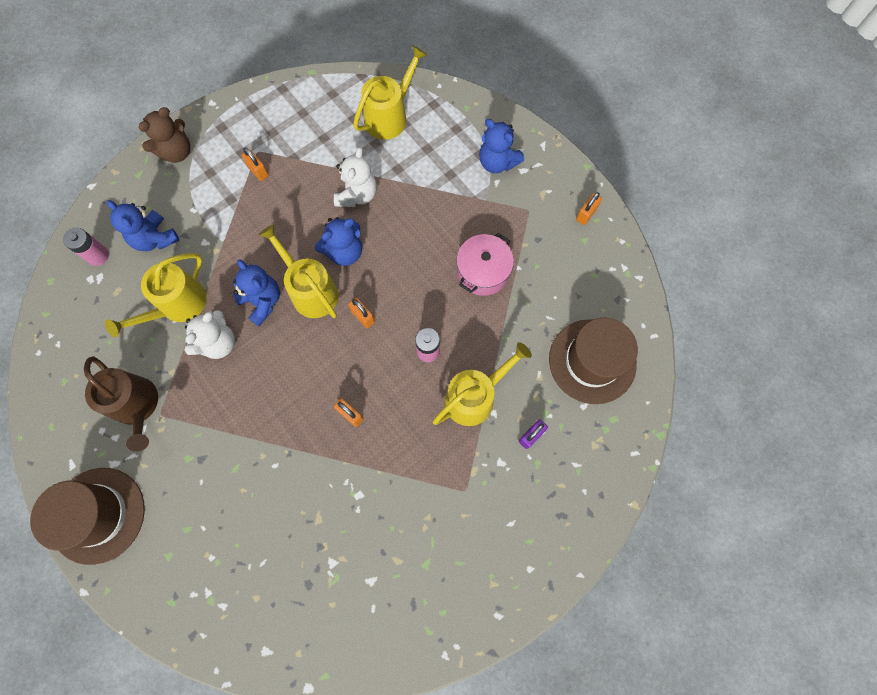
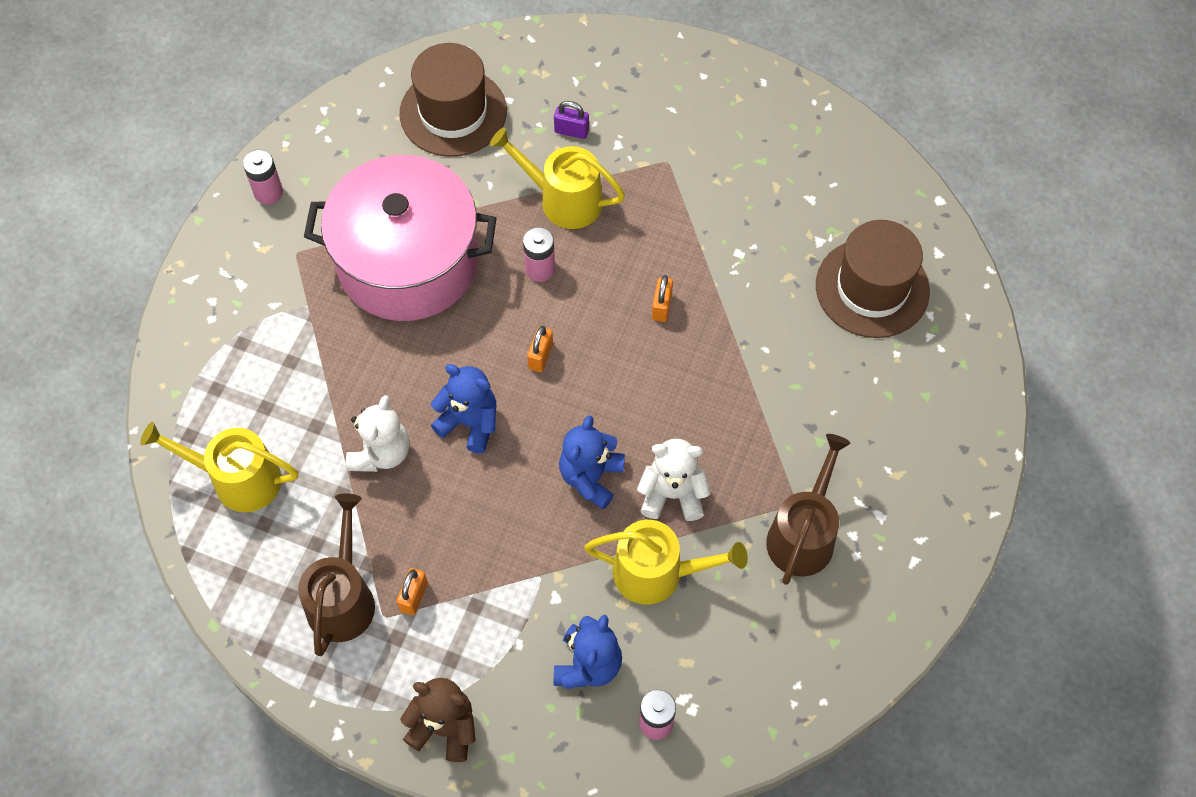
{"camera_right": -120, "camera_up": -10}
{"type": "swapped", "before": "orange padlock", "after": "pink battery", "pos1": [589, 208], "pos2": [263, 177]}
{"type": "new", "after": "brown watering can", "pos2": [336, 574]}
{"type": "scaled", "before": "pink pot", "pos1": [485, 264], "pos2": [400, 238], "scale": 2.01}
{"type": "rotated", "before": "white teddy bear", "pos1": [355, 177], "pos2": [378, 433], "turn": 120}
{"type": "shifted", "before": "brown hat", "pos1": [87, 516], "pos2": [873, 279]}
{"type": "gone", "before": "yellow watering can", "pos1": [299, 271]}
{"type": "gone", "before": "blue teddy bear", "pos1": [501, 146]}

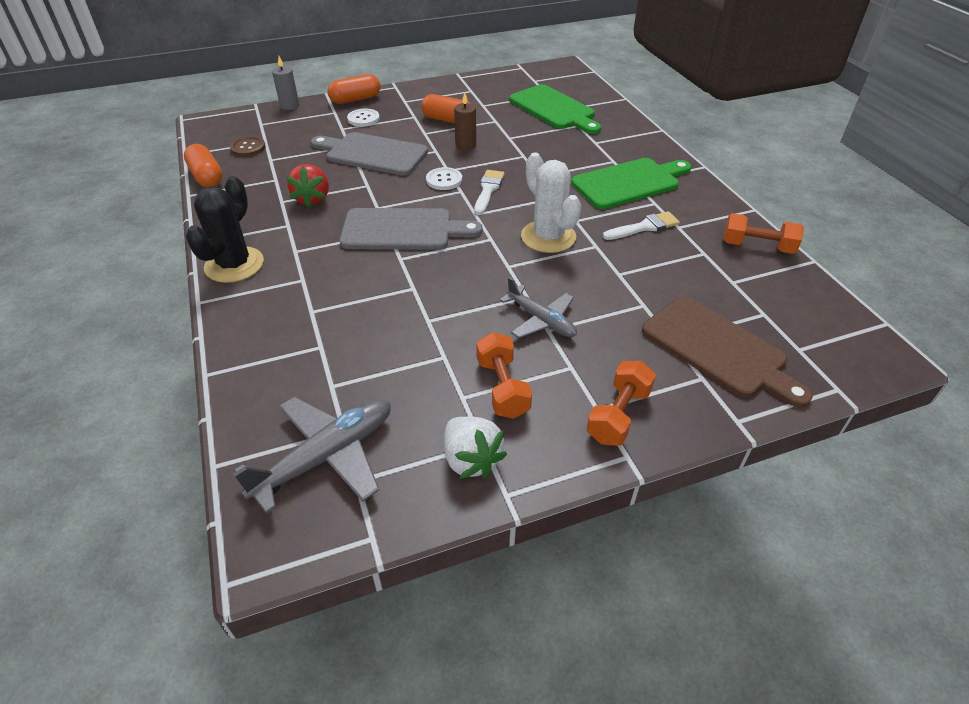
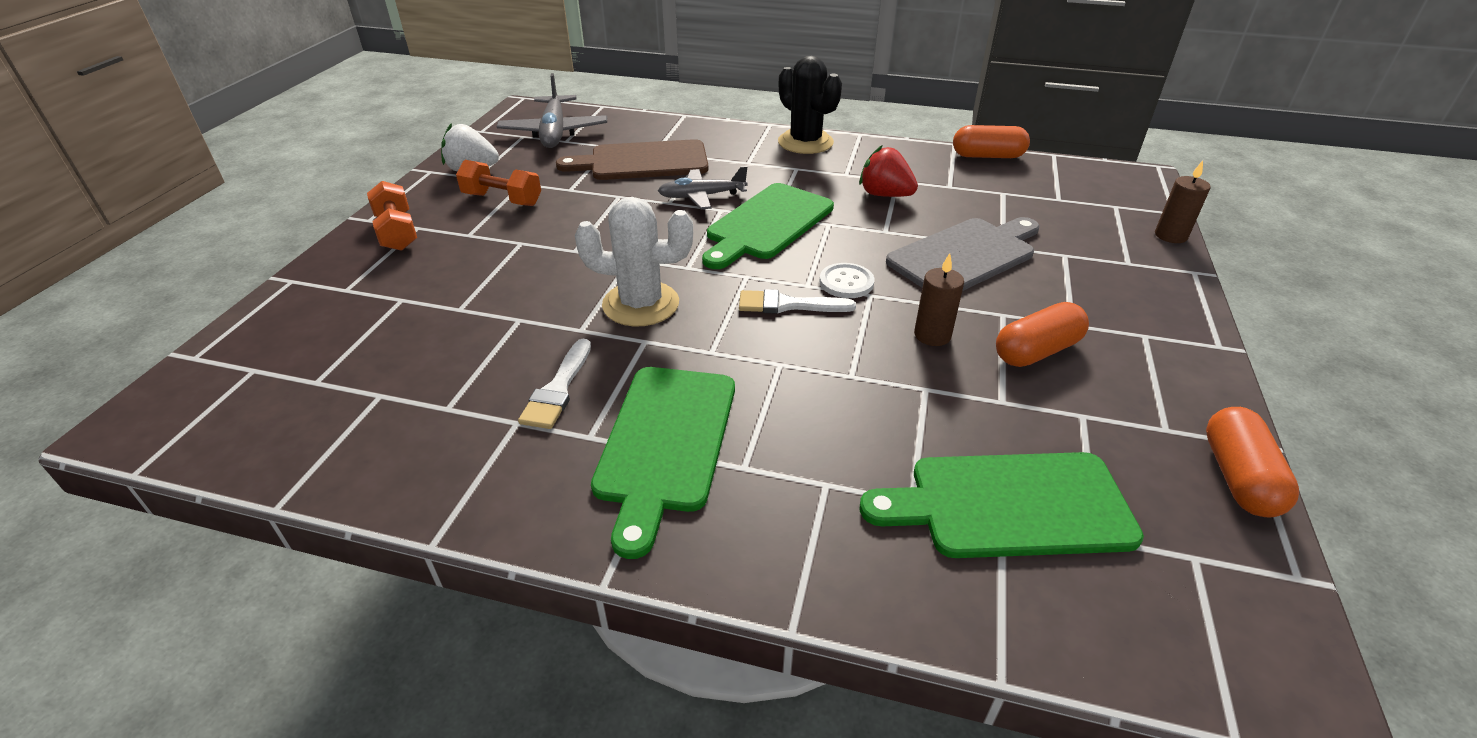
{"camera_right": 125, "camera_up": -5}
{"type": "shifted", "before": "brown cutting board", "pos1": [727, 352], "pos2": [632, 159]}
{"type": "shifted", "before": "grey plane", "pos1": [538, 307], "pos2": [703, 187]}
{"type": "repainted", "before": "grey cutting board", "after": "green cutting board", "pos1": [411, 229], "pos2": [768, 226]}
{"type": "rotated", "before": "white brush", "pos1": [489, 192], "pos2": [797, 301], "turn": 135}
{"type": "repainted", "before": "grey candle", "after": "brown candle", "pos1": [285, 83], "pos2": [1183, 202]}
{"type": "shifted", "before": "orange capsule", "pos1": [354, 89], "pos2": [1252, 462]}
{"type": "gone", "before": "brown button", "pos1": [248, 146]}
{"type": "gone", "before": "white button", "pos1": [363, 117]}
{"type": "gone", "before": "orange dumbbell", "pos1": [763, 233]}

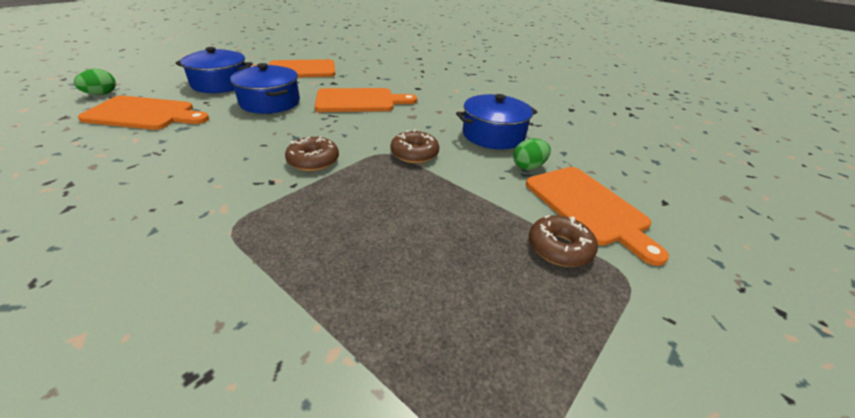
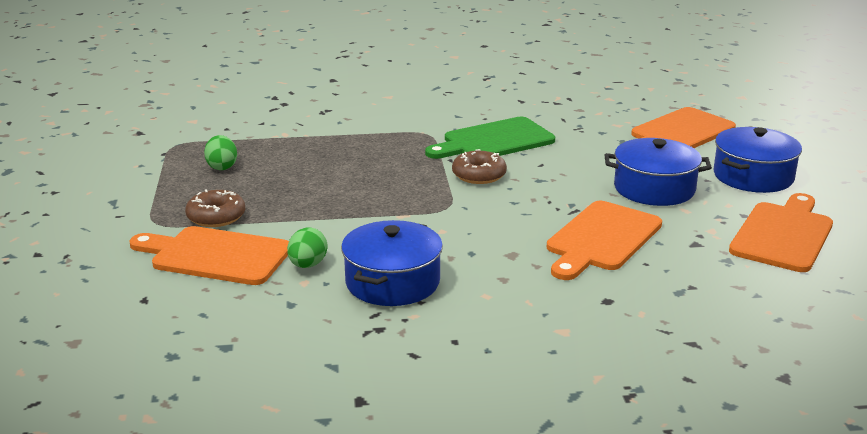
{"camera_right": 135, "camera_up": -10}
{"type": "shifted", "before": "green egg", "pos1": [95, 82], "pos2": [220, 152]}
{"type": "new", "after": "green cutting board", "pos2": [490, 138]}
{"type": "gone", "before": "brown donut", "pos1": [414, 146]}

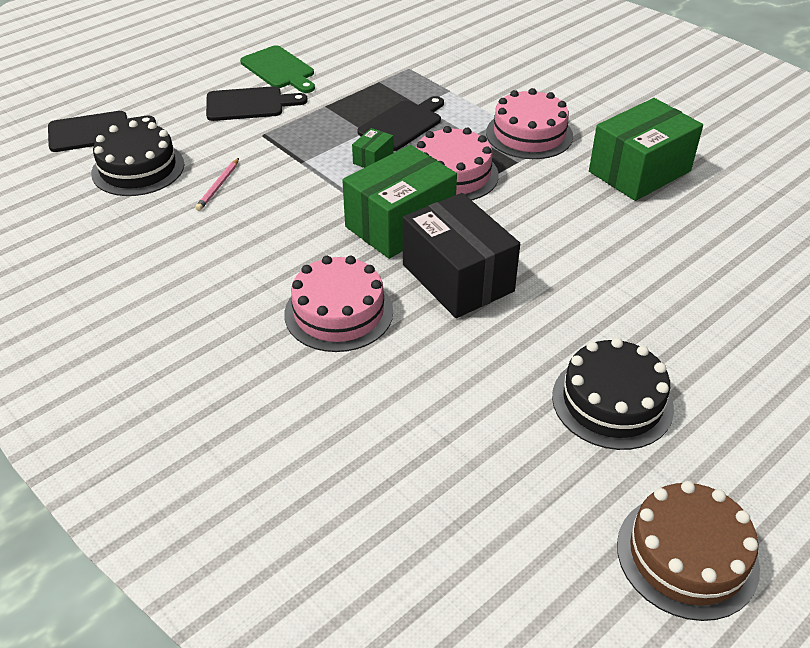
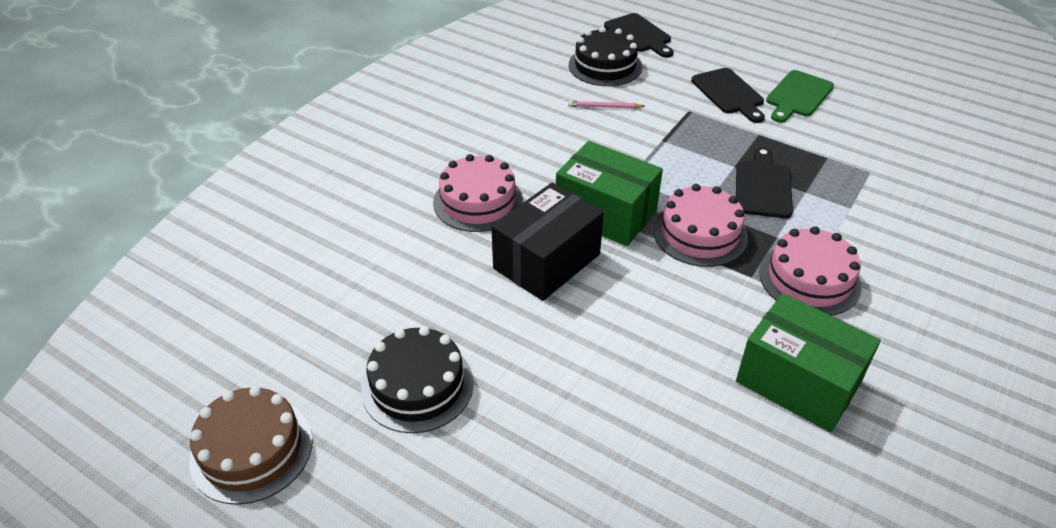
{"camera_right": 75, "camera_up": 0}
{"type": "rotated", "before": "black cutting board", "pos1": [400, 123], "pos2": [764, 182], "turn": -105}
{"type": "gone", "before": "green box", "pos1": [373, 148]}

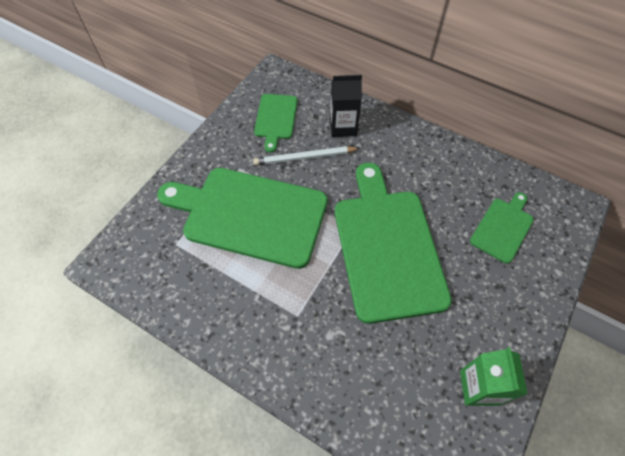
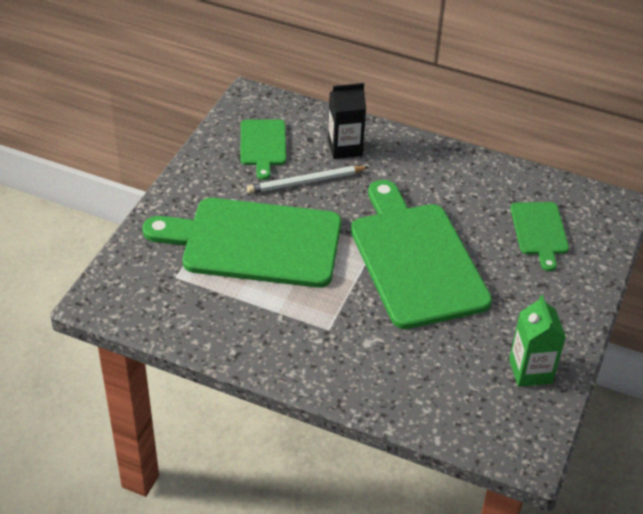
{"camera_right": -10, "camera_up": -15}
{"type": "rotated", "before": "green cutting board", "pos1": [502, 228], "pos2": [540, 236], "turn": 150}

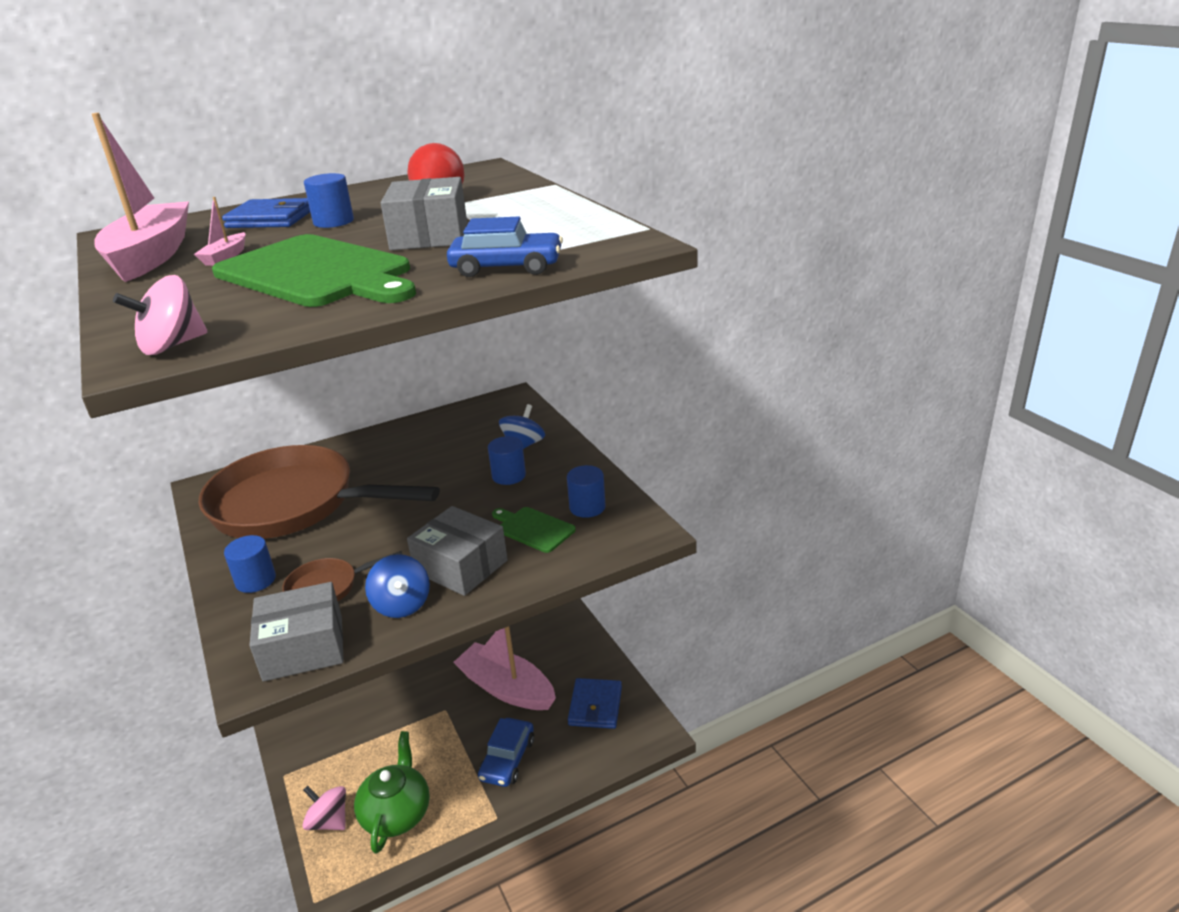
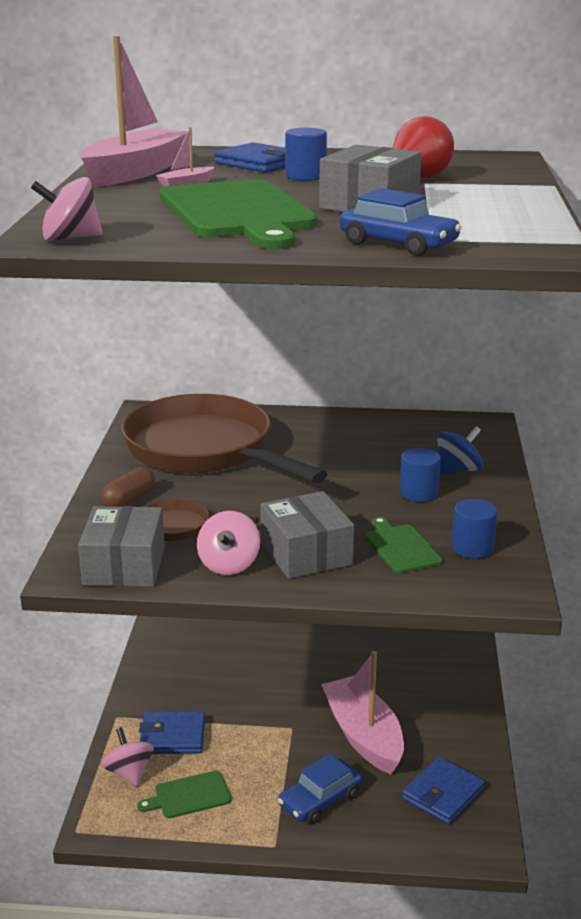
{"camera_right": 30, "camera_up": -5}
{"type": "rotated", "before": "grey box", "pos1": [296, 632], "pos2": [121, 546], "turn": 75}
{"type": "swapped", "before": "blue cylinder", "after": "brown capsule", "pos1": [250, 564], "pos2": [128, 487]}
{"type": "swapped", "before": "green teapot", "after": "green cutting board", "pos1": [392, 792], "pos2": [184, 794]}
{"type": "new", "after": "blue wallet", "pos2": [172, 732]}
{"type": "repainted", "before": "blue spinning top", "after": "pink spinning top", "pos1": [397, 586], "pos2": [228, 543]}

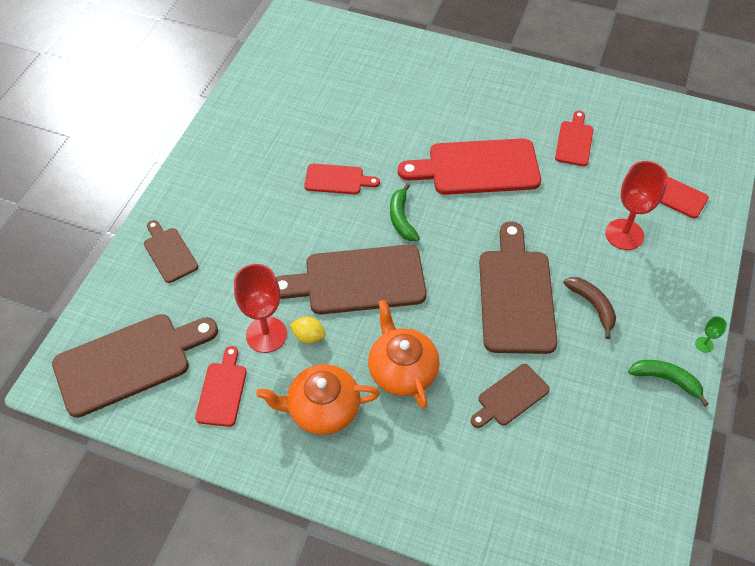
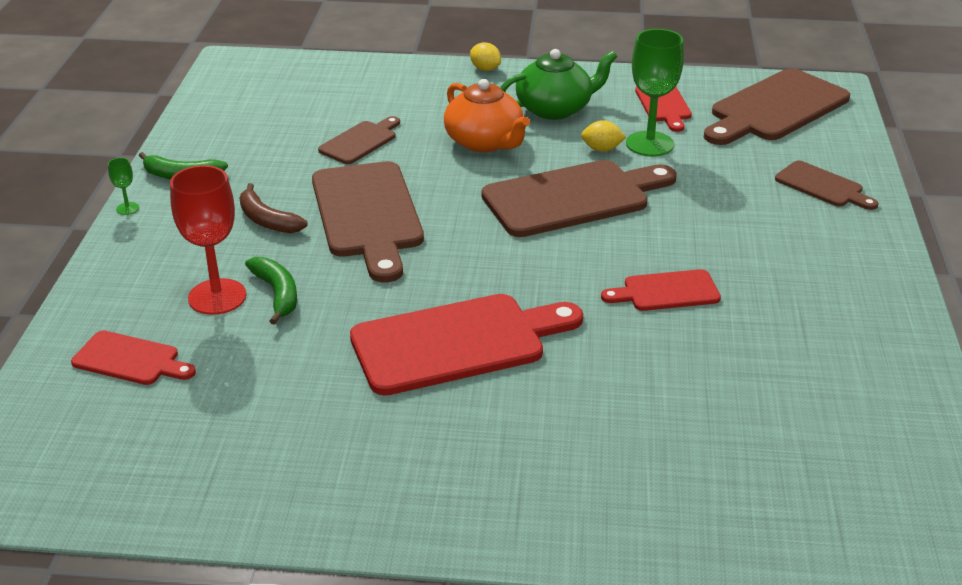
{"camera_right": 165, "camera_up": -20}
{"type": "shifted", "before": "green banana", "pos1": [405, 212], "pos2": [271, 291]}
{"type": "new", "after": "yellow lemon", "pos2": [485, 56]}
{"type": "repainted", "before": "orange teapot", "after": "green teapot", "pos1": [318, 399], "pos2": [559, 84]}
{"type": "repainted", "before": "red goblet", "after": "green goblet", "pos1": [260, 308], "pos2": [655, 92]}
{"type": "gone", "before": "red cutting board", "pos1": [574, 138]}

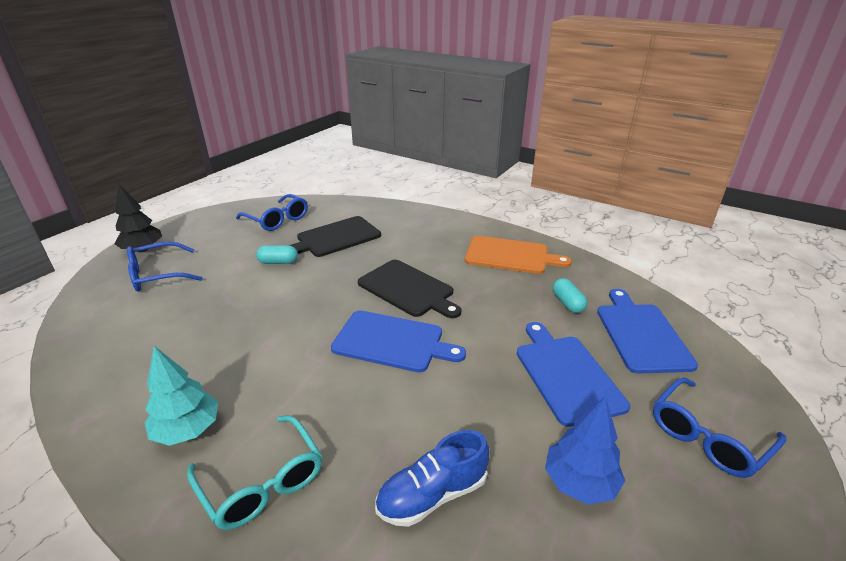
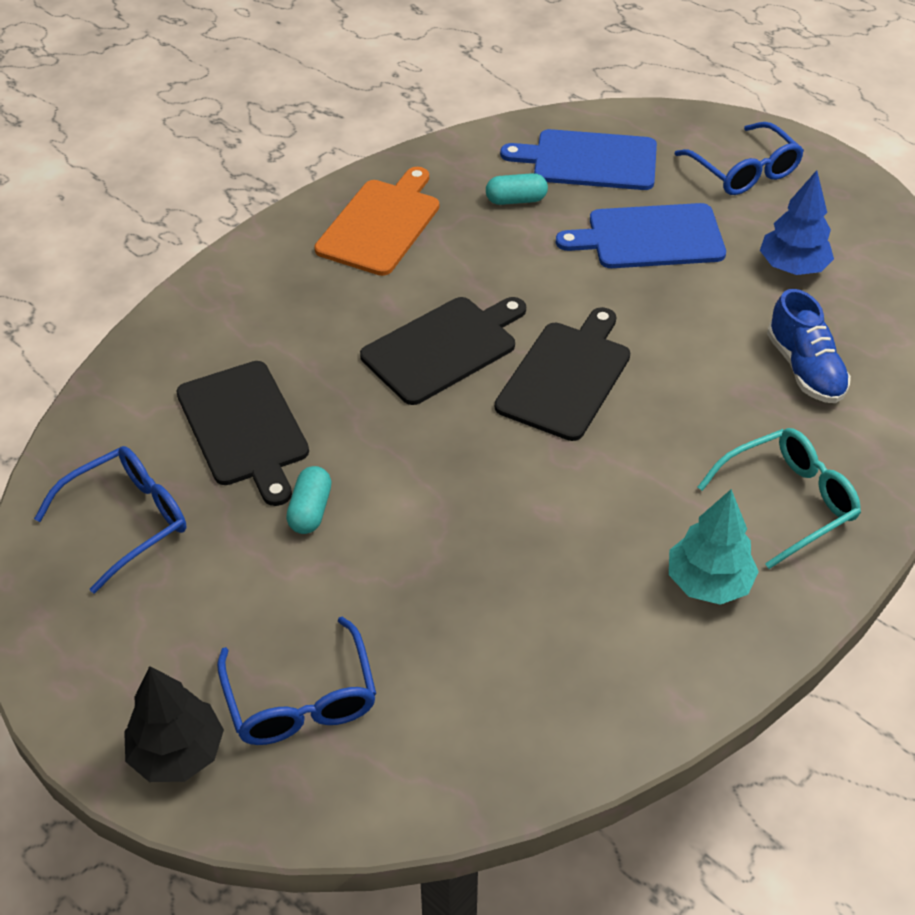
{"camera_right": -80, "camera_up": 15}
{"type": "repainted", "before": "blue cutting board", "after": "black cutting board", "pos1": [398, 341], "pos2": [562, 374]}

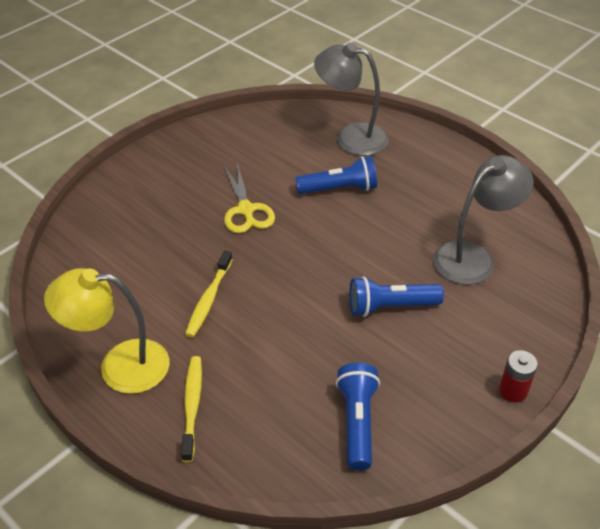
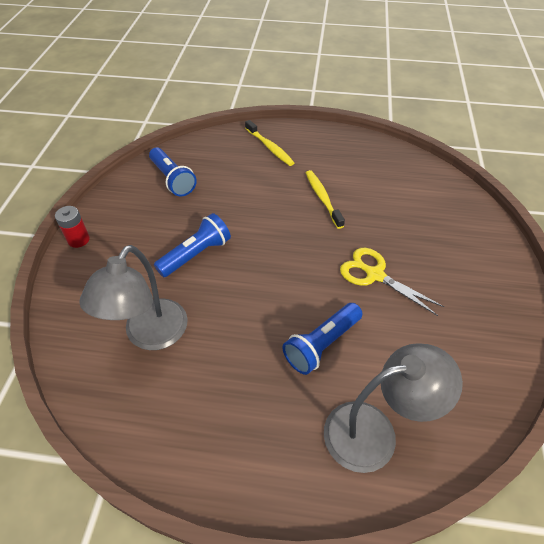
{"camera_right": 145, "camera_up": 5}
{"type": "gone", "before": "yellow lamp", "pos1": [106, 331]}

